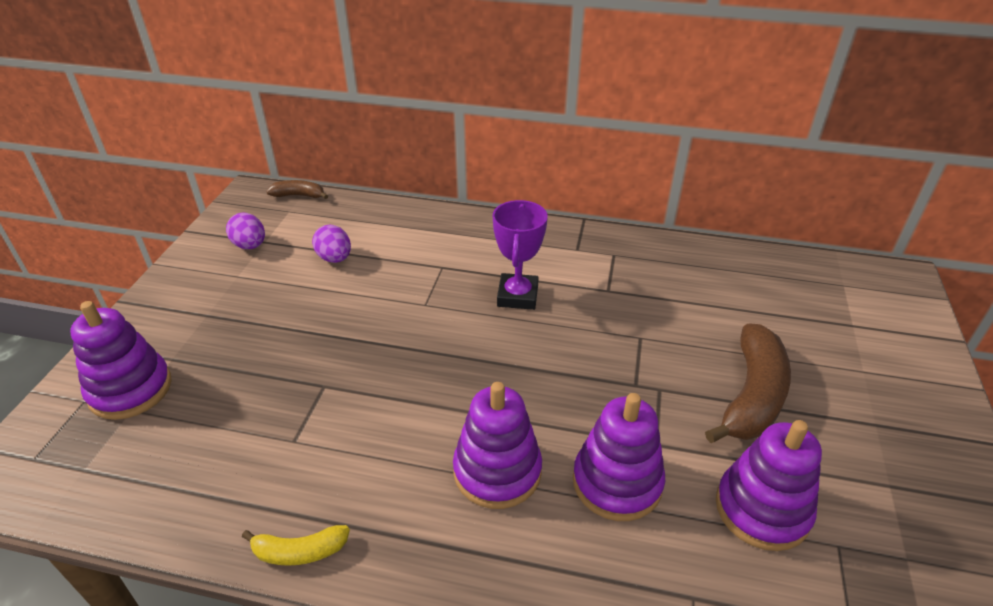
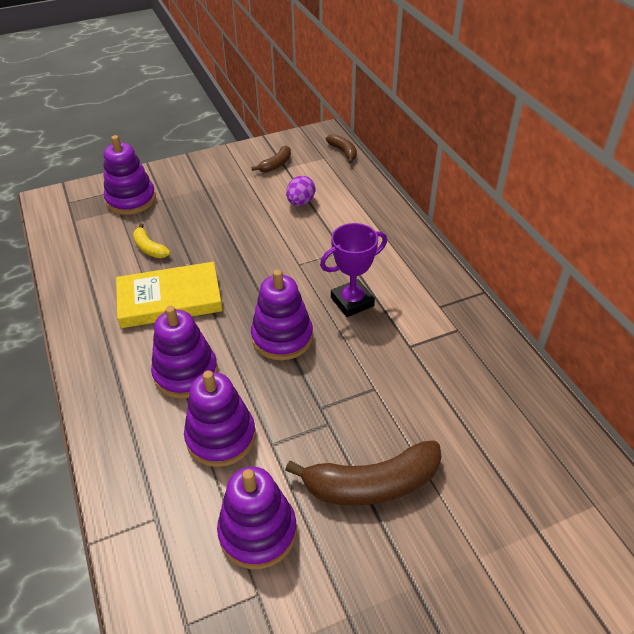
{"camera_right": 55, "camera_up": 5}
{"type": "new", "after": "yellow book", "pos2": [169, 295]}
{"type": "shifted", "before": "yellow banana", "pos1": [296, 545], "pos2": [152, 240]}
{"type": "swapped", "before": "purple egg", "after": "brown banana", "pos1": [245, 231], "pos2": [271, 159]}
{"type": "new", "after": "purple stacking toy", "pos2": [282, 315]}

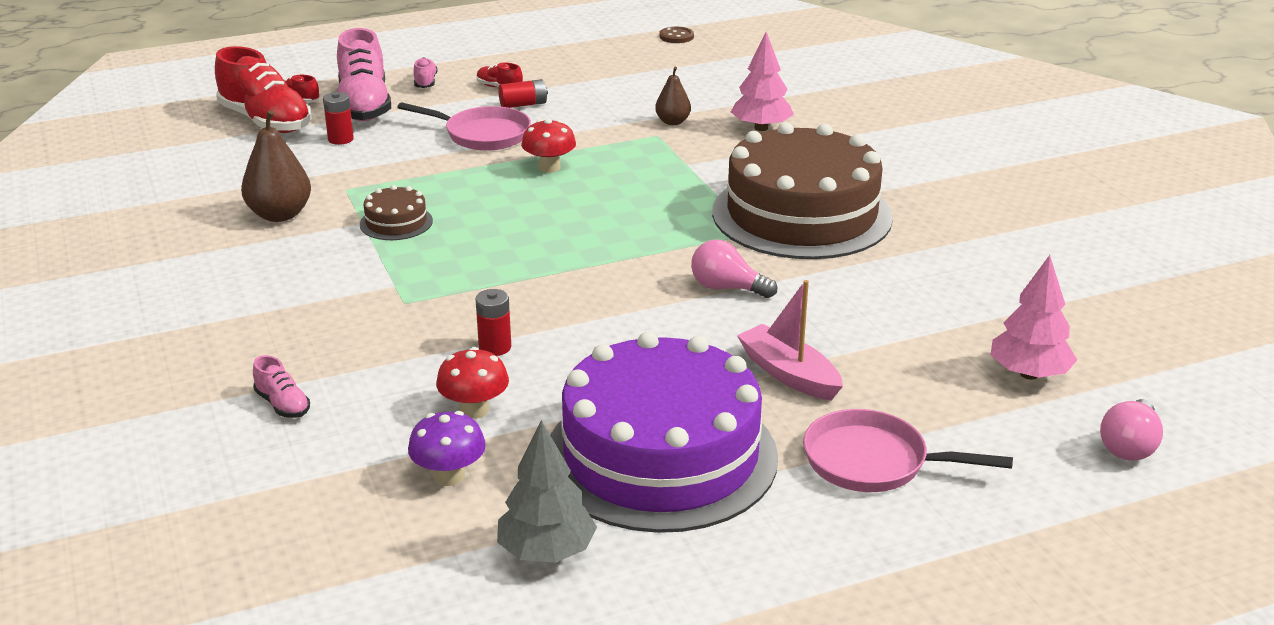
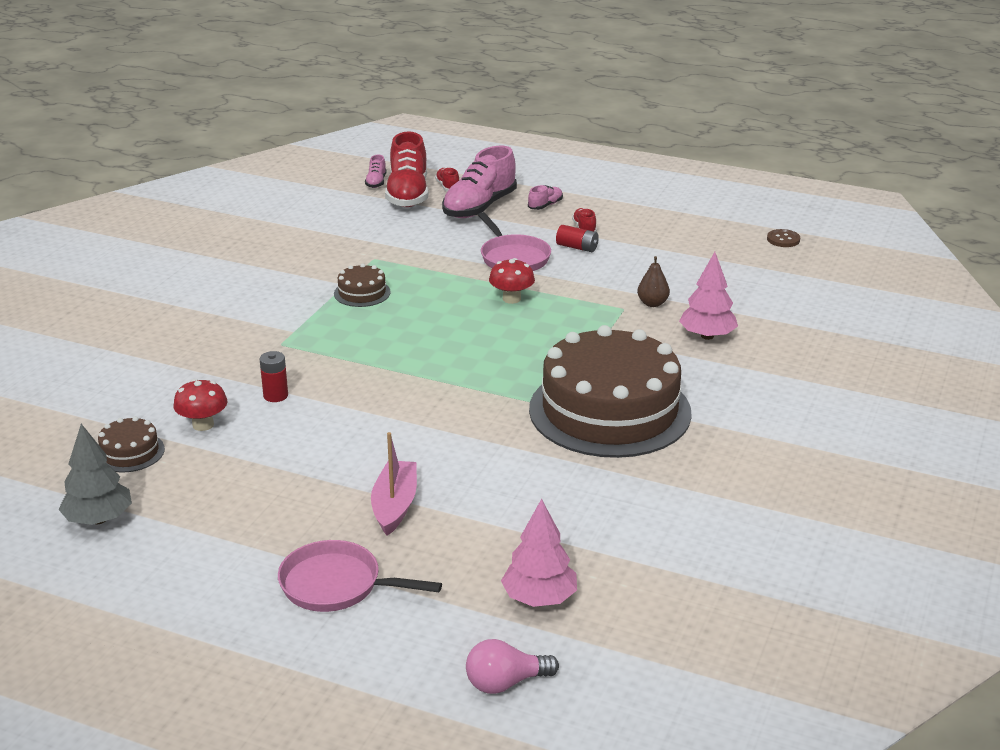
{"camera_right": 45, "camera_up": 0}
{"type": "swapped", "before": "purple mushroom", "after": "brown cake", "pos1": [447, 448], "pos2": [131, 444]}
{"type": "rotated", "before": "pink pan", "pos1": [908, 450], "pos2": [360, 576], "turn": -45}
{"type": "shifted", "before": "pink shoe", "pos1": [281, 386], "pos2": [375, 171]}
{"type": "gone", "before": "brown pear", "pos1": [276, 166]}
{"type": "gone", "before": "red battery", "pos1": [338, 118]}
{"type": "gone", "before": "purple cake", "pos1": [664, 432]}
{"type": "gone", "before": "pink light bulb", "pos1": [734, 268]}

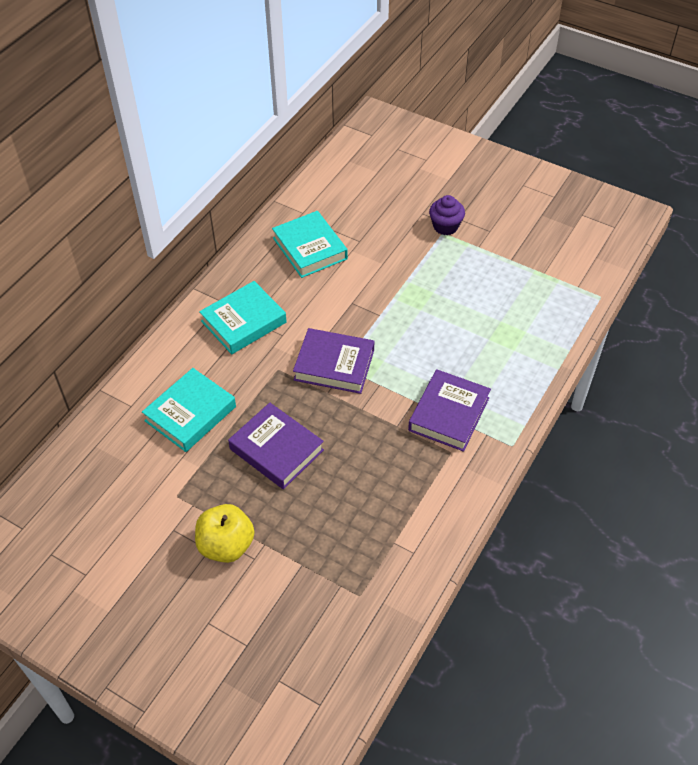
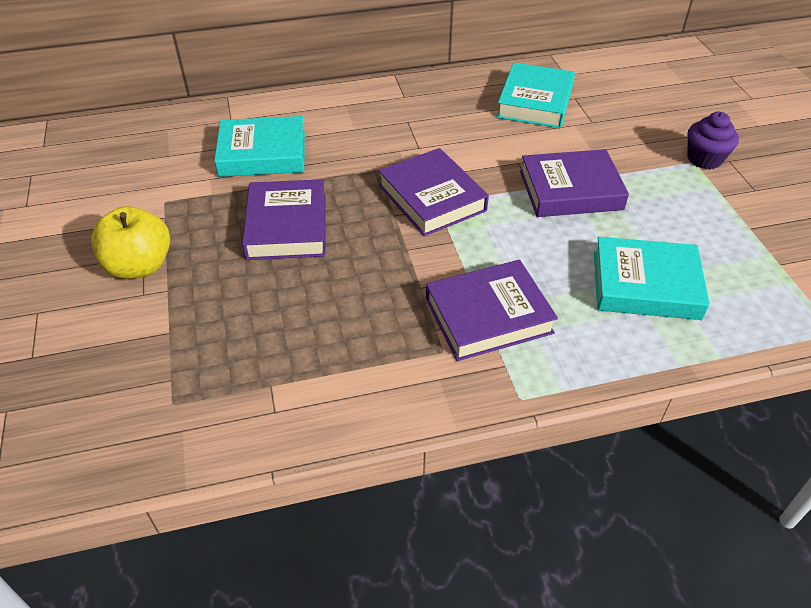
{"camera_right": 45, "camera_up": -5}
{"type": "new", "after": "purple book", "pos2": [574, 183]}
{"type": "shifted", "before": "turquoise book", "pos1": [243, 317], "pos2": [652, 278]}

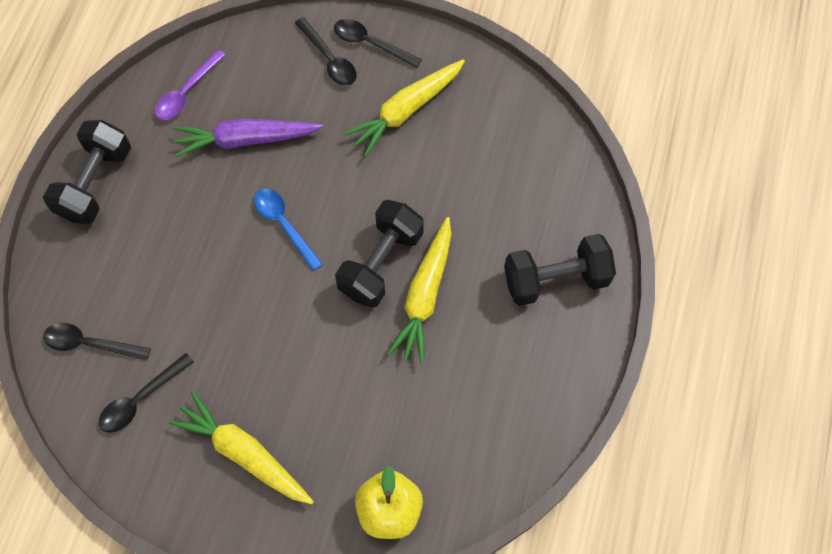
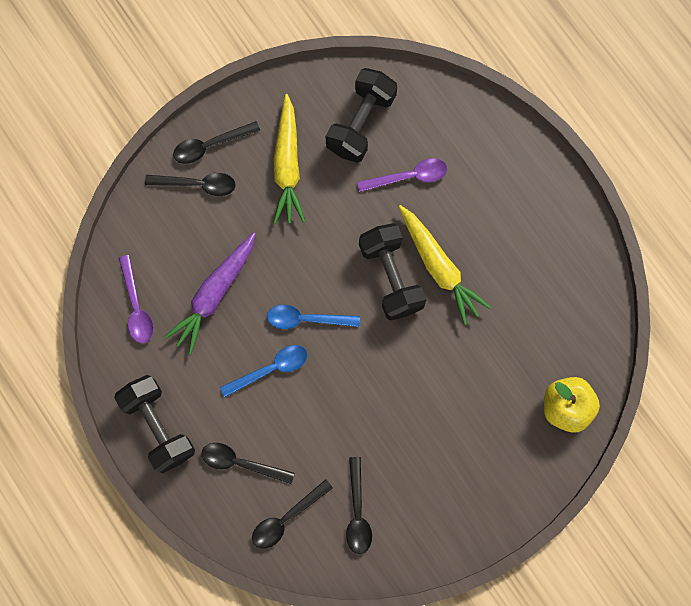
{"camera_right": -50, "camera_up": 10}
{"type": "new", "after": "black spoon", "pos2": [248, 463]}
{"type": "new", "after": "blue spoon", "pos2": [263, 371]}
{"type": "shifted", "before": "black dumbbell", "pos1": [560, 270], "pos2": [361, 115]}
{"type": "new", "after": "purple spoon", "pos2": [402, 175]}
{"type": "gone", "before": "yellow carrot", "pos1": [241, 448]}

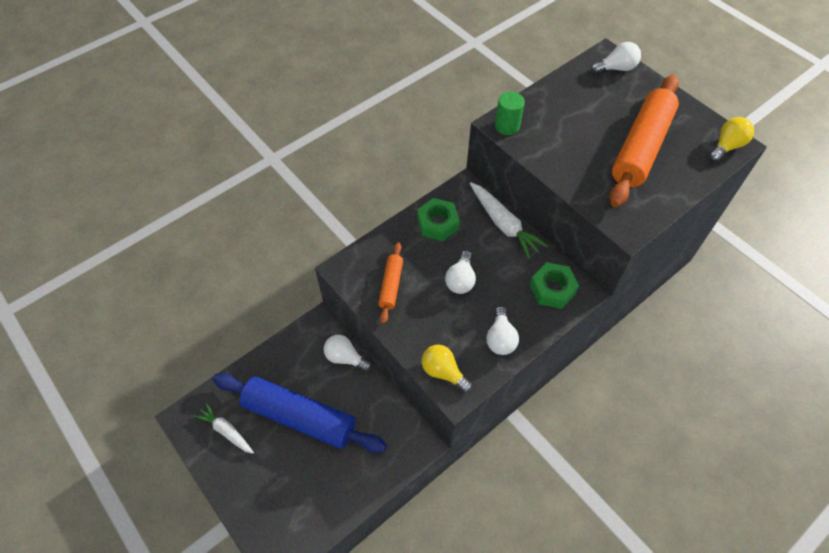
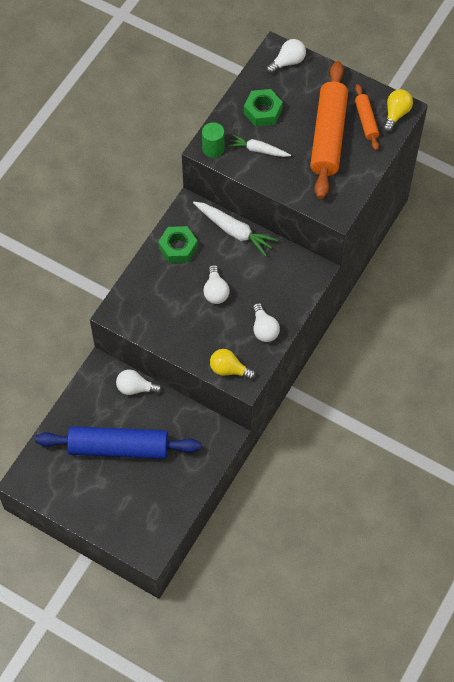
{"camera_right": -20, "camera_up": 5}
{"type": "shifted", "before": "white carrot", "pos1": [224, 428], "pos2": [259, 145]}
{"type": "shifted", "before": "green nut", "pos1": [554, 285], "pos2": [263, 108]}
{"type": "shifted", "before": "orange rolling pin", "pos1": [390, 283], "pos2": [367, 117]}

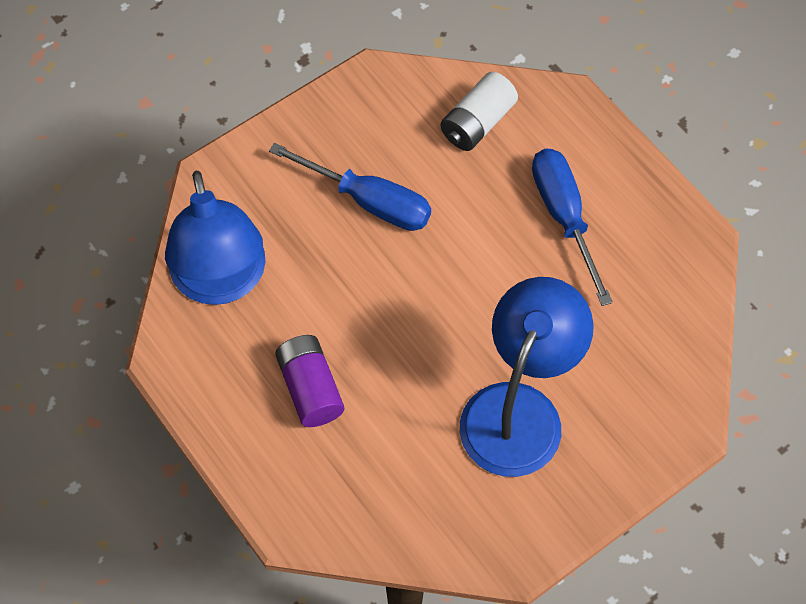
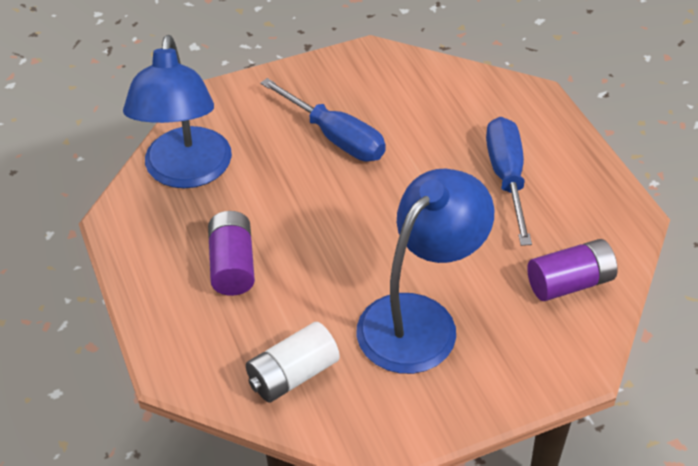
{"camera_right": 15, "camera_up": -15}
{"type": "shifted", "before": "white battery", "pos1": [479, 111], "pos2": [293, 362]}
{"type": "new", "after": "purple battery", "pos2": [572, 270]}

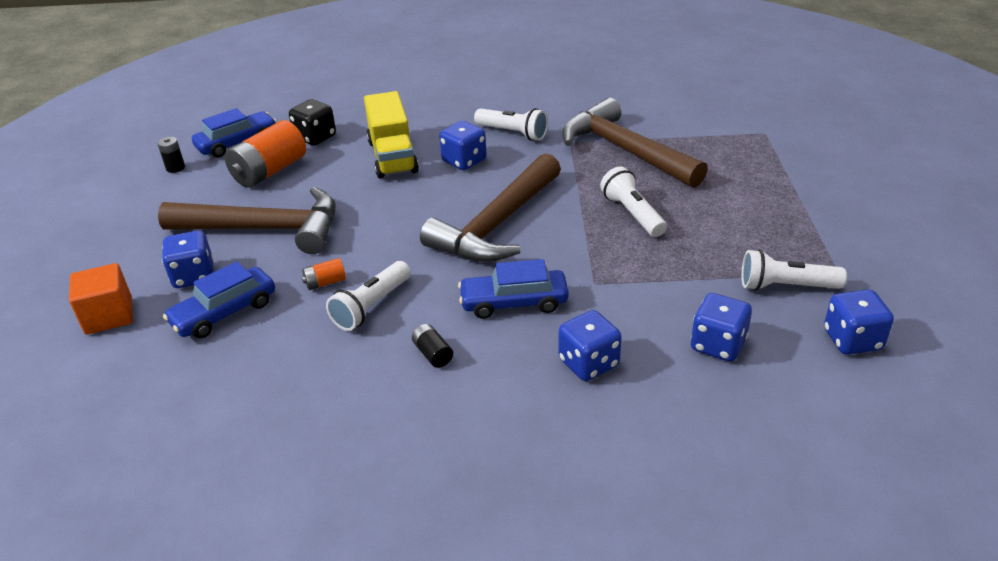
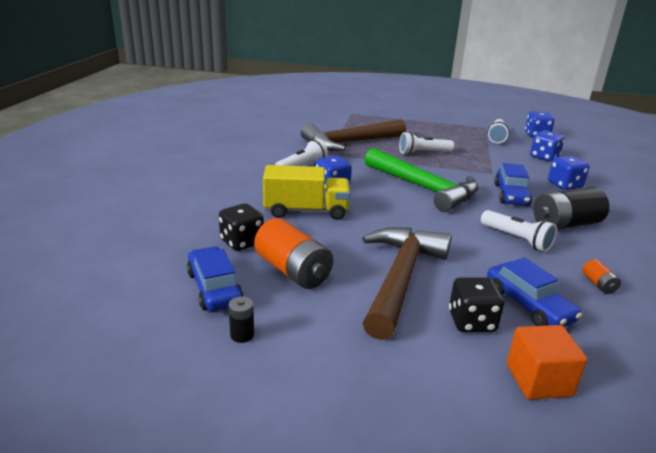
{"camera_right": -80, "camera_up": -10}
{"type": "repainted", "before": "brown hammer", "after": "green hammer", "pos1": [490, 207], "pos2": [421, 180]}
{"type": "repainted", "before": "blue dice", "after": "black dice", "pos1": [188, 259], "pos2": [476, 304]}
{"type": "scaled", "before": "black battery", "pos1": [432, 346], "pos2": [572, 208], "scale": 2.2}
{"type": "shifted", "before": "orange battery", "pos1": [324, 274], "pos2": [601, 276]}

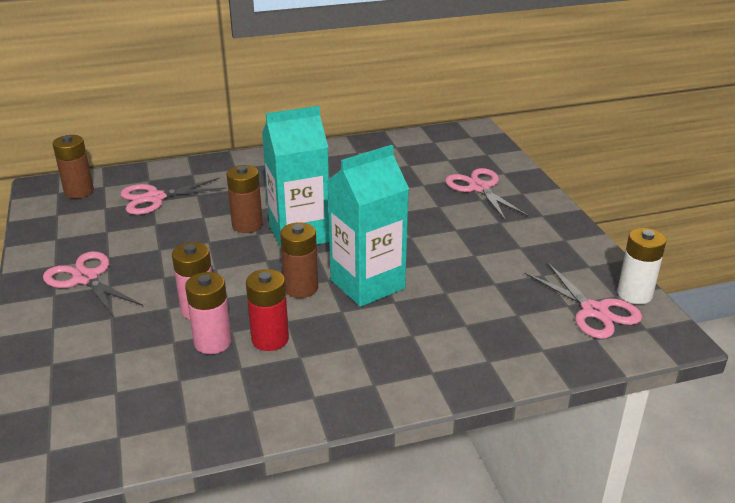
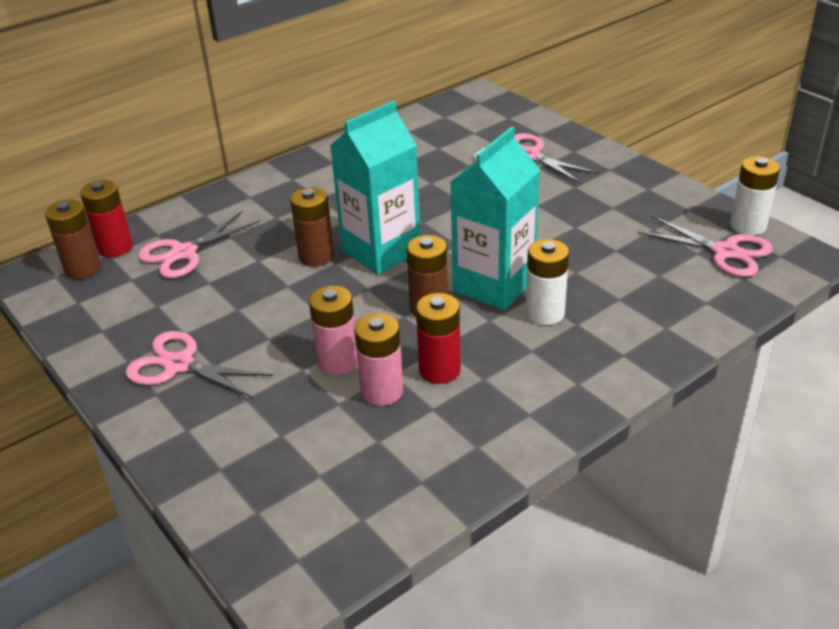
{"camera_right": -20, "camera_up": 5}
{"type": "new", "after": "red battery", "pos2": [106, 218]}
{"type": "new", "after": "white battery", "pos2": [547, 282]}

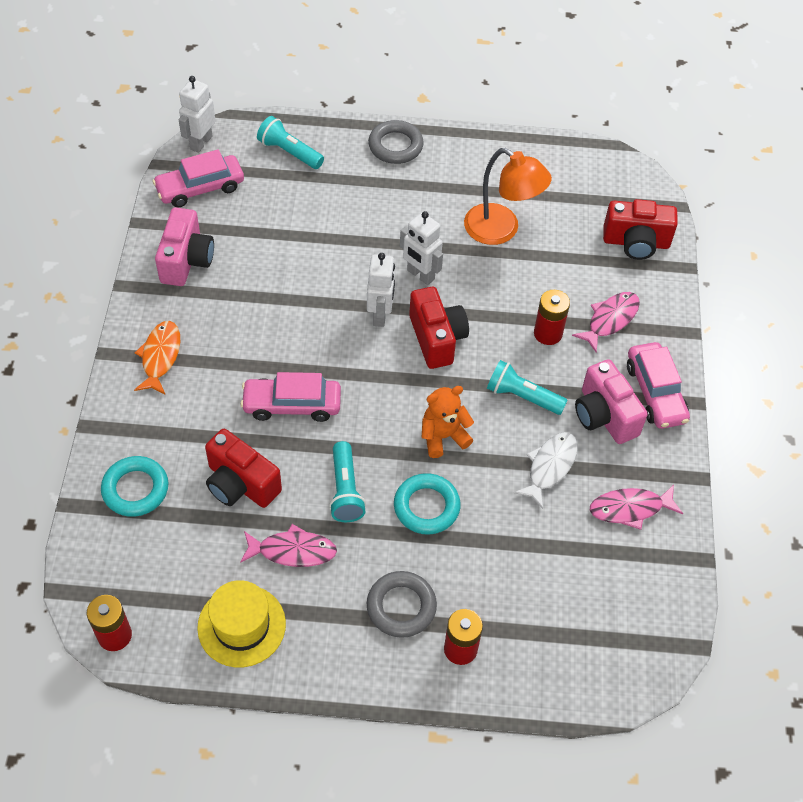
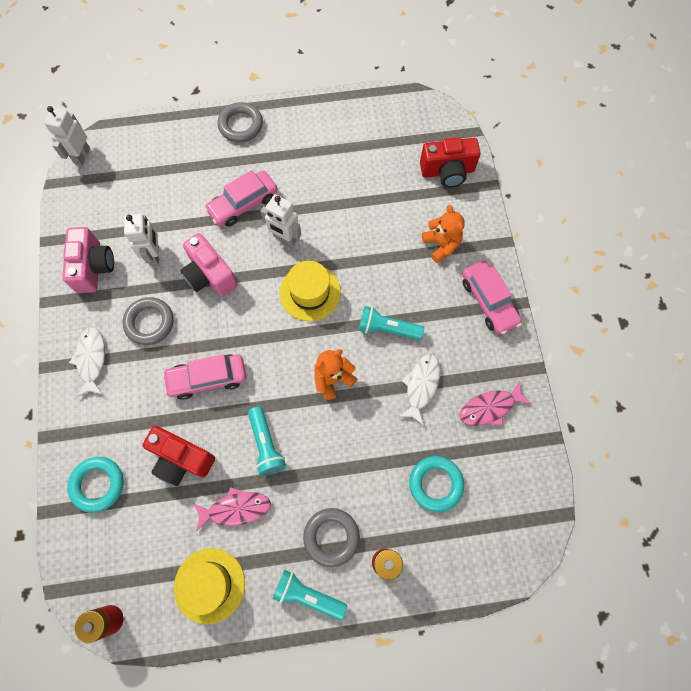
{"camera_right": -10, "camera_up": 15}
{"type": "repainted", "before": "orange fish", "after": "white fish", "pos1": [157, 358], "pos2": [87, 362]}
{"type": "new", "after": "grey ring", "pos2": [148, 321]}
{"type": "shifted", "before": "white robot", "pos1": [381, 290], "pos2": [141, 240]}
{"type": "shifted", "before": "pink camera", "pos1": [611, 401], "pos2": [209, 265]}
{"type": "shifted", "before": "pink car", "pos1": [198, 178], "pos2": [241, 198]}
{"type": "shifted", "before": "turquoise flashlight", "pos1": [290, 142], "pos2": [310, 595]}
{"type": "swapped", "before": "red camera", "after": "yellow hat", "pos1": [439, 328], "pos2": [310, 291]}
{"type": "shifted", "before": "turquoise ring", "pos1": [427, 504], "pos2": [436, 484]}
{"type": "swapped", "before": "pink fish", "after": "orange teddy bear", "pos1": [606, 322], "pos2": [443, 234]}
{"type": "gone", "before": "orange lamp", "pos1": [508, 196]}
{"type": "gone", "before": "red battery", "pos1": [552, 317]}

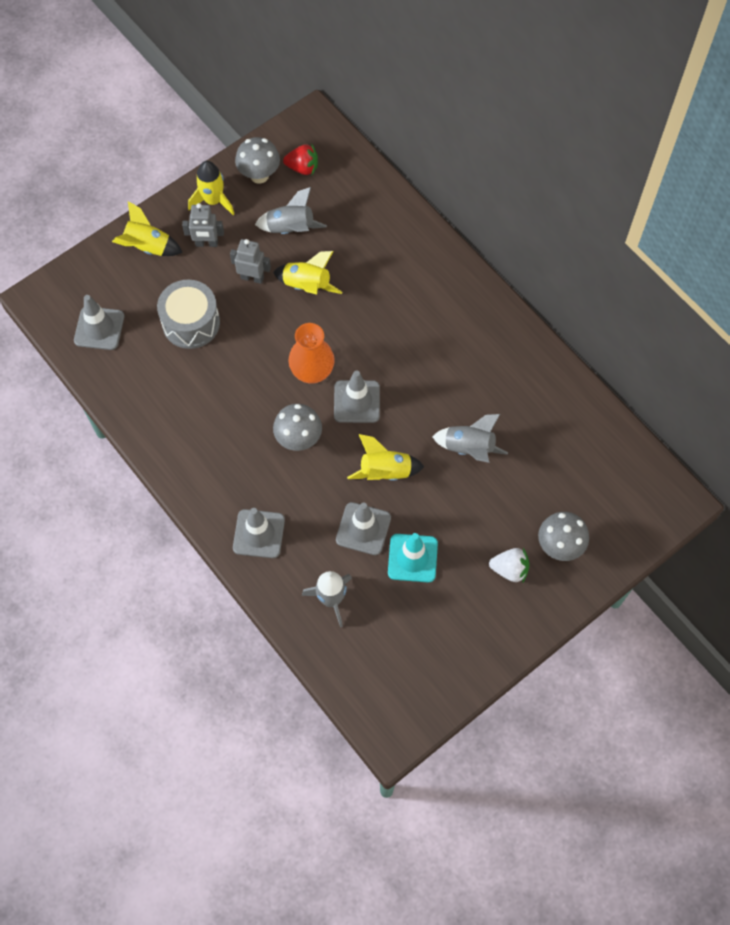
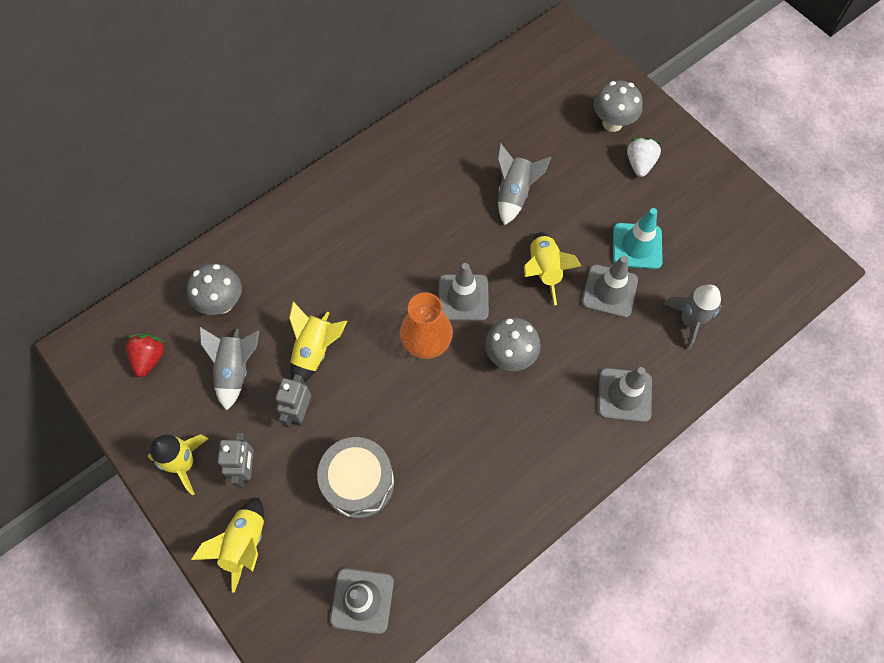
{"camera_right": -90, "camera_up": 0}
{"type": "shifted", "before": "grey mushroom", "pos1": [257, 160], "pos2": [214, 289]}

